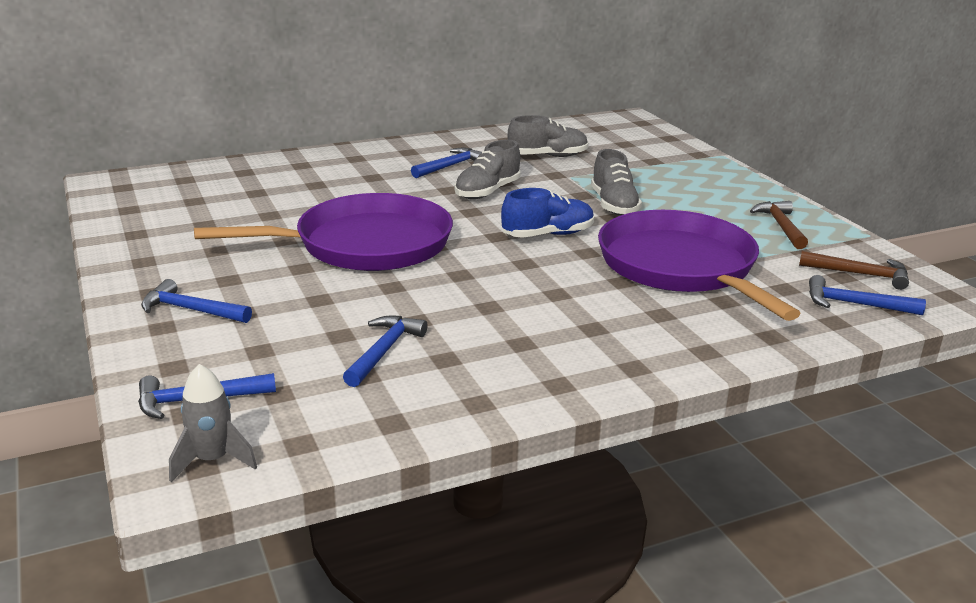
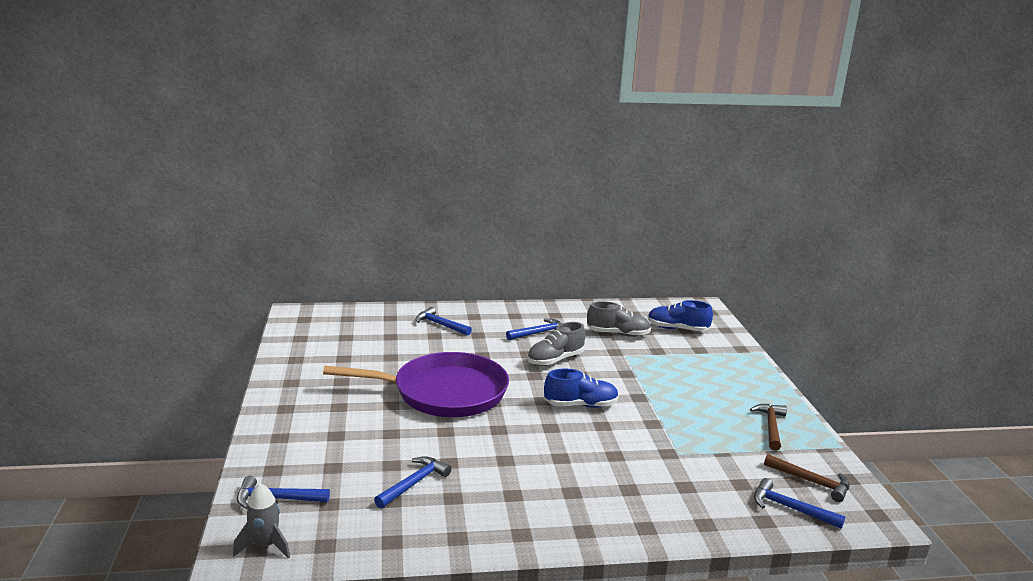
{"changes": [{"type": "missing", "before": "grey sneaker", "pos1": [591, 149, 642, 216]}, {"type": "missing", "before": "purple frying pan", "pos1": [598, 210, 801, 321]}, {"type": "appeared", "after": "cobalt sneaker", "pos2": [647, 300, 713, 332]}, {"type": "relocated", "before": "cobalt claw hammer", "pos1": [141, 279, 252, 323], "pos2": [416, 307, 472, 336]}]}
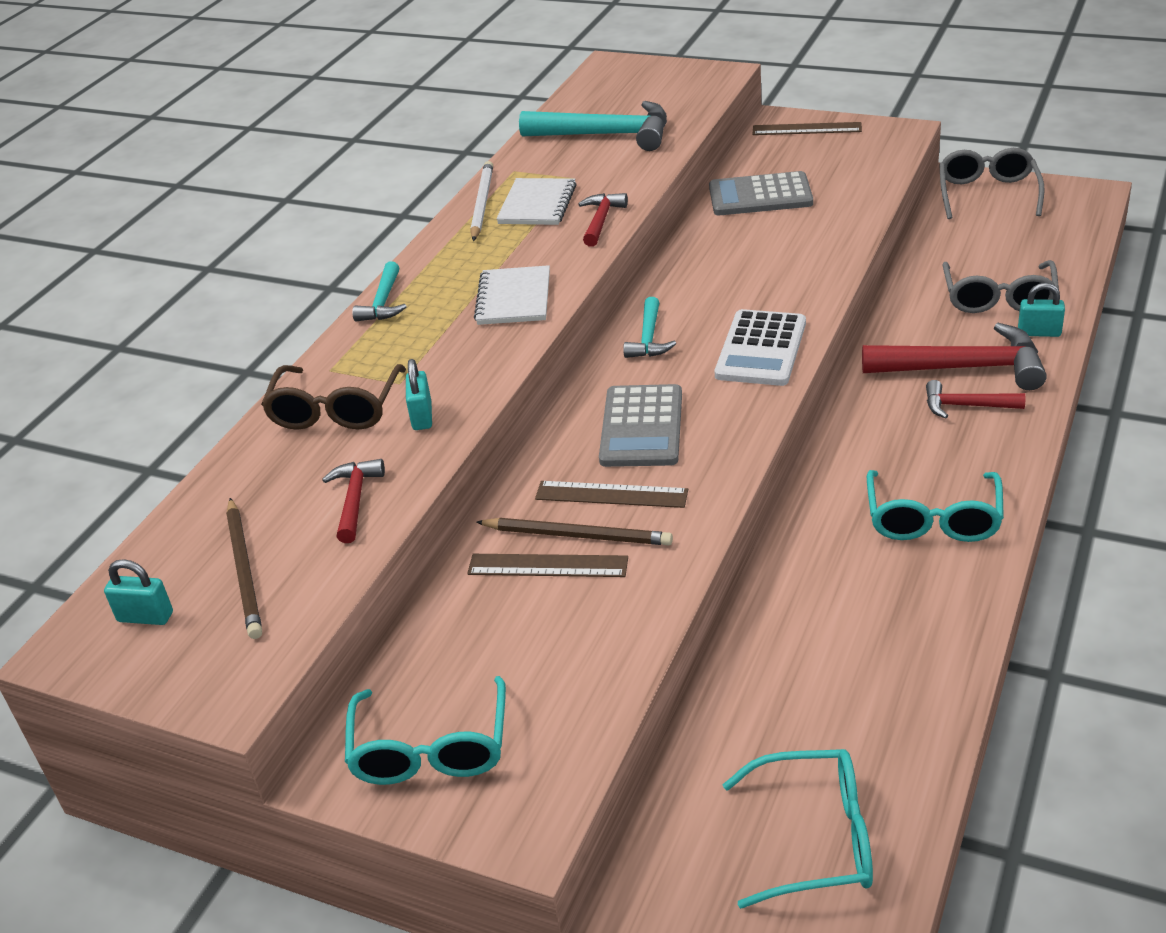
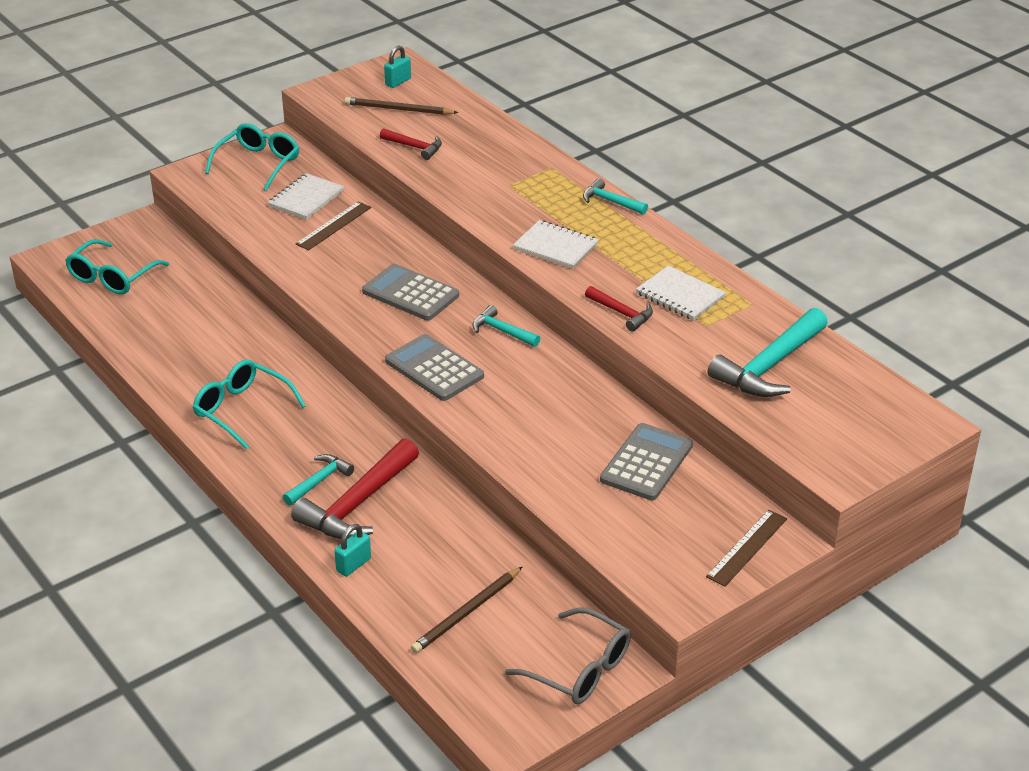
{"changes": [{"type": "missing", "before": "russet eyeglasses", "pos1": [261, 364, 406, 430]}, {"type": "missing", "before": "aqua lock", "pos1": [406, 359, 432, 430]}, {"type": "missing", "before": "pure white pencil", "pos1": [470, 161, 493, 241]}, {"type": "missing", "before": "russet measuring stick", "pos1": [535, 481, 688, 508]}, {"type": "missing", "before": "grey eyeglasses", "pos1": [943, 260, 1059, 313]}, {"type": "appeared", "after": "pure white notepad", "pos2": [268, 173, 345, 220]}, {"type": "relocated", "before": "russet pencil", "pos1": [476, 518, 673, 545], "pos2": [411, 566, 523, 653]}, {"type": "colour", "before": "pure white adding machine", "after": "grey adding machine", "pos1": [715, 309, 806, 386], "pos2": [385, 334, 484, 401]}, {"type": "colour", "before": "crimson claw hammer", "after": "aqua claw hammer", "pos1": [926, 380, 1025, 419], "pos2": [283, 454, 354, 506]}, {"type": "spun", "before": "aqua eyeglasses", "pos1": [345, 676, 506, 785], "pos2": [205, 123, 299, 191], "turn": 90}]}
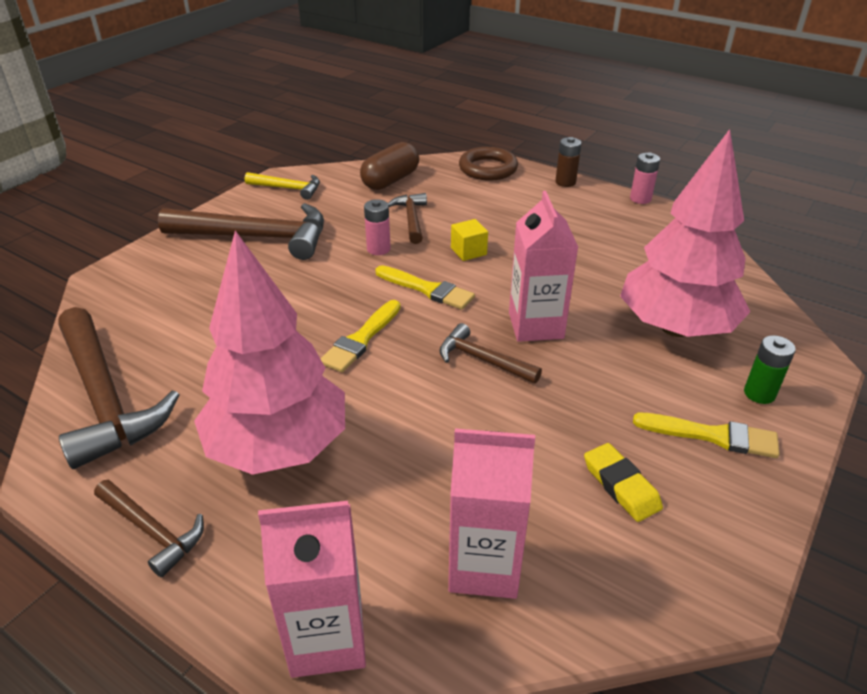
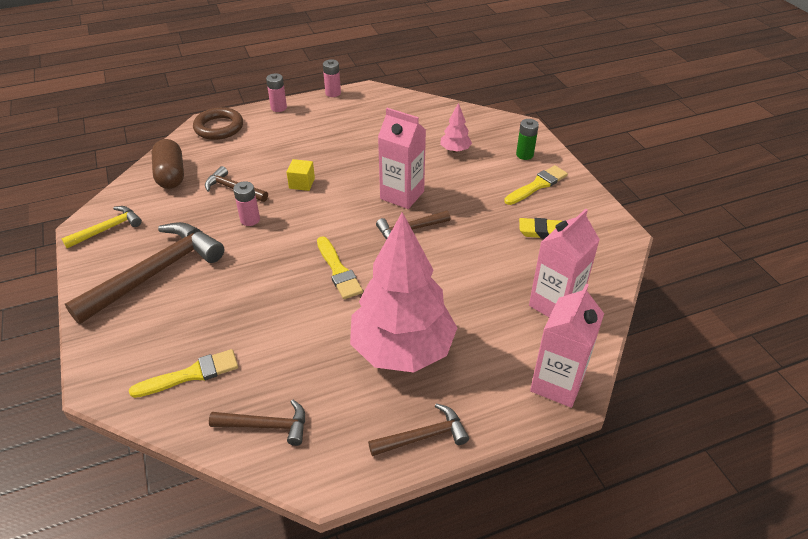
{"changes": [{"type": "relocated", "before": "yellow brush", "pos1": [375, 265, 475, 310], "pos2": [129, 349, 238, 398]}, {"type": "colour", "before": "russet battery", "after": "rose-pink battery", "pos1": [555, 137, 582, 187], "pos2": [266, 73, 287, 112]}, {"type": "size", "before": "russet claw hammer", "pos1": [59, 307, 179, 469], "pos2": [209, 400, 305, 446], "scale": 0.52}, {"type": "size", "before": "rose-pink tree", "pos1": [620, 129, 751, 337], "pos2": [440, 103, 472, 153], "scale": 0.41}]}
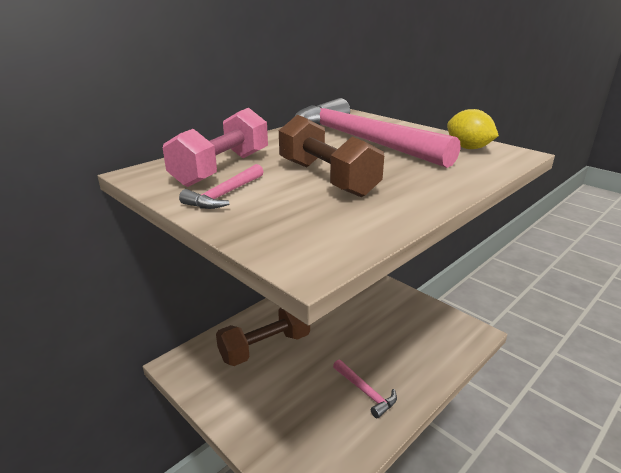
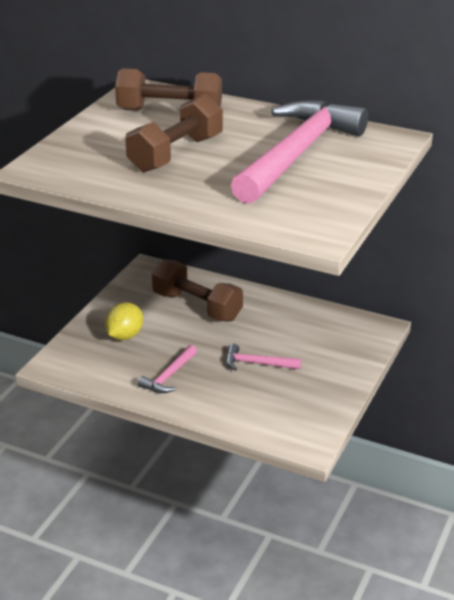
{"changes": [{"type": "relocated", "before": "rose-pink claw hammer", "pos1": [179, 164, 264, 209], "pos2": [226, 344, 301, 371]}, {"type": "relocated", "before": "yellow lemon", "pos1": [447, 109, 499, 149], "pos2": [105, 302, 143, 340]}, {"type": "colour", "before": "rose-pink free weight", "after": "russet free weight", "pos1": [163, 108, 268, 187], "pos2": [115, 68, 222, 111]}]}
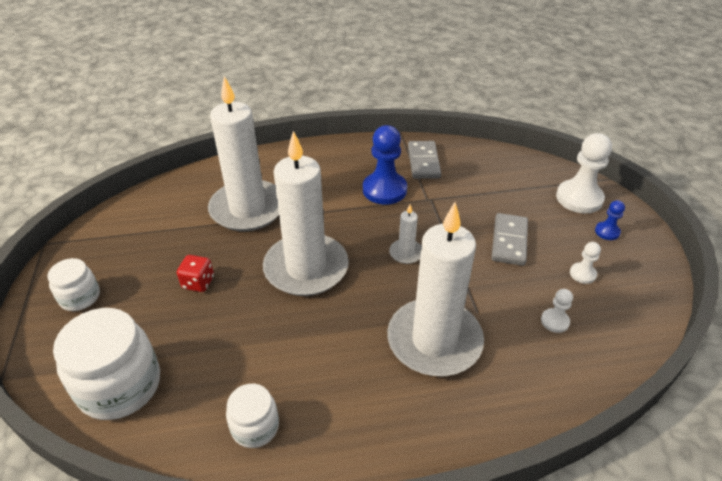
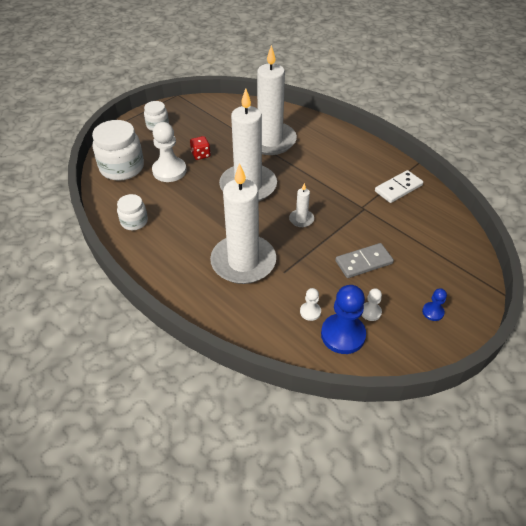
{"changes": [{"type": "relocated", "before": "cobalt chess pawn", "pos1": [363, 125, 407, 205], "pos2": [321, 285, 366, 354]}, {"type": "relocated", "before": "pure white chess pawn", "pos1": [556, 133, 612, 214], "pos2": [152, 122, 187, 182]}, {"type": "colour", "before": "grey domino tile", "after": "pure white domino tile", "pos1": [408, 141, 441, 179], "pos2": [375, 170, 423, 203]}]}
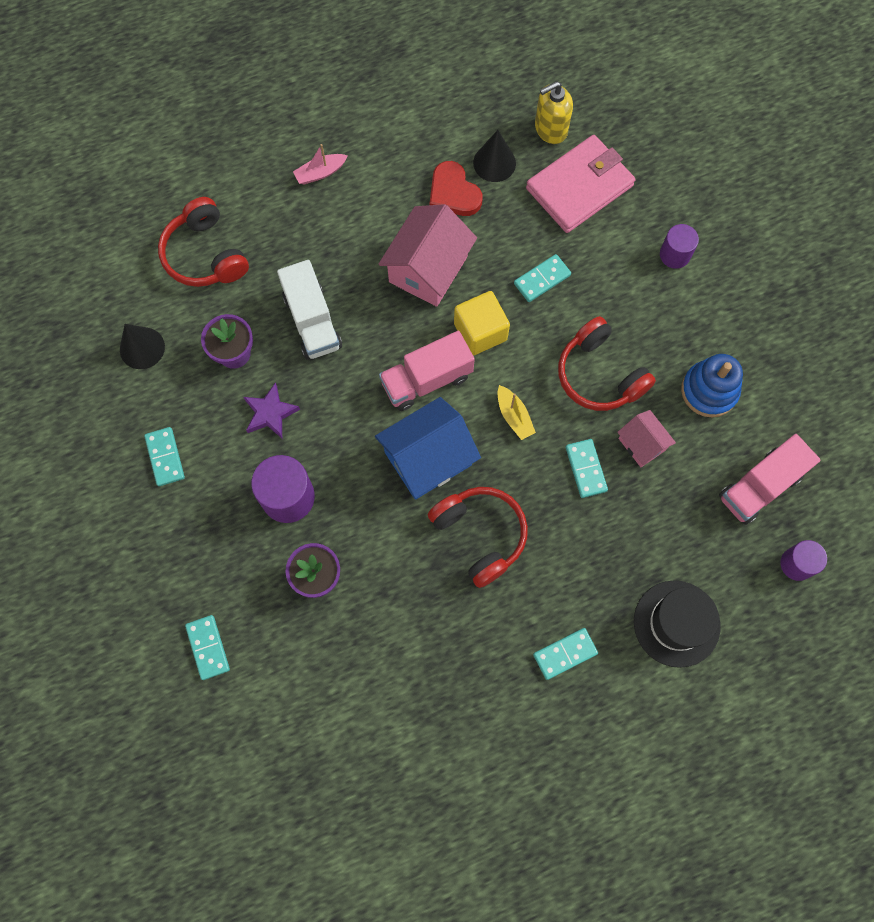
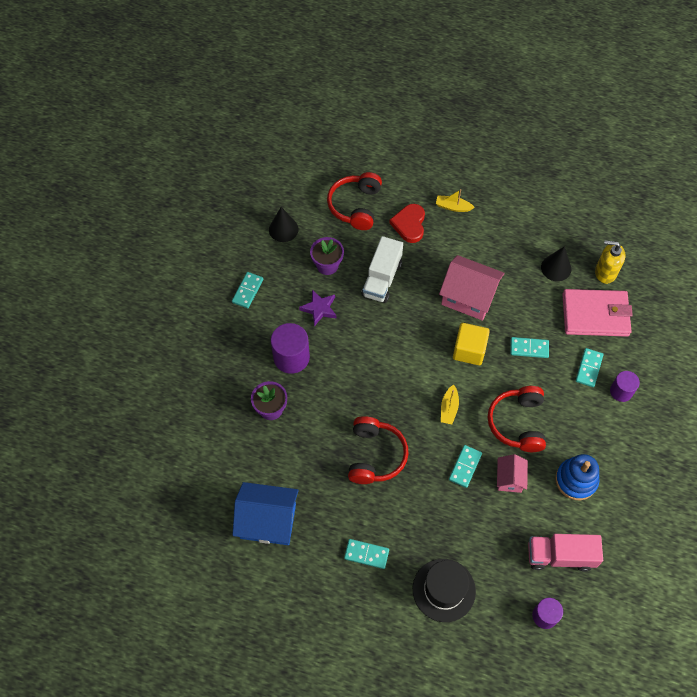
{"changes": [{"type": "missing", "before": "rose-pink toy truck", "pos1": [379, 331, 475, 411]}, {"type": "relocated", "before": "aqua domino tile", "pos1": [185, 615, 230, 680], "pos2": [576, 348, 603, 387]}, {"type": "relocated", "before": "cobalt house", "pos1": [375, 397, 481, 500], "pos2": [233, 482, 299, 545]}, {"type": "relocated", "before": "crimson heart", "pos1": [430, 161, 482, 216], "pos2": [389, 204, 425, 243]}, {"type": "colour", "before": "rose-pink toy boat", "after": "yellow toy boat", "pos1": [293, 144, 348, 184], "pos2": [436, 189, 475, 212]}, {"type": "spun", "before": "rose-pink house", "pos1": [379, 204, 477, 307], "pos2": [439, 255, 505, 321], "turn": 45}]}
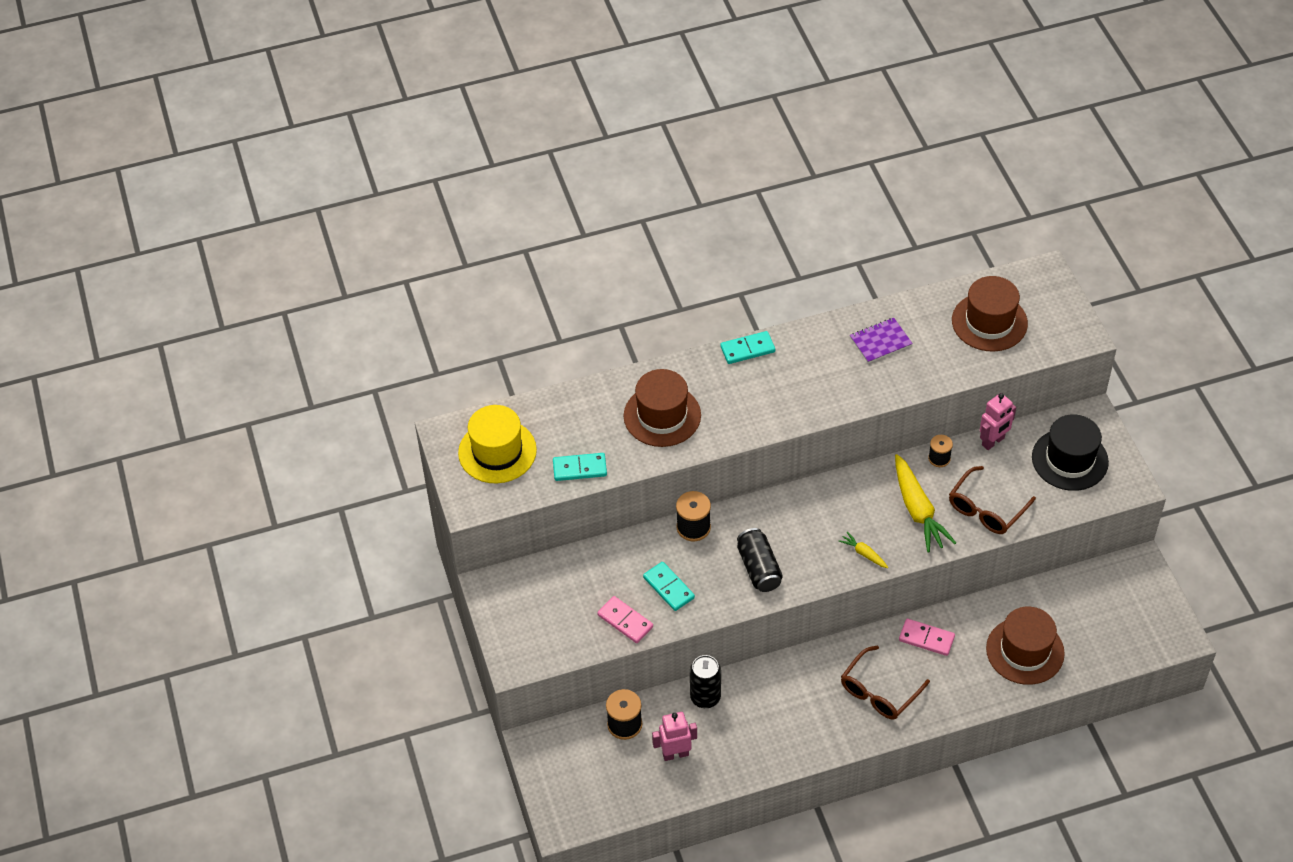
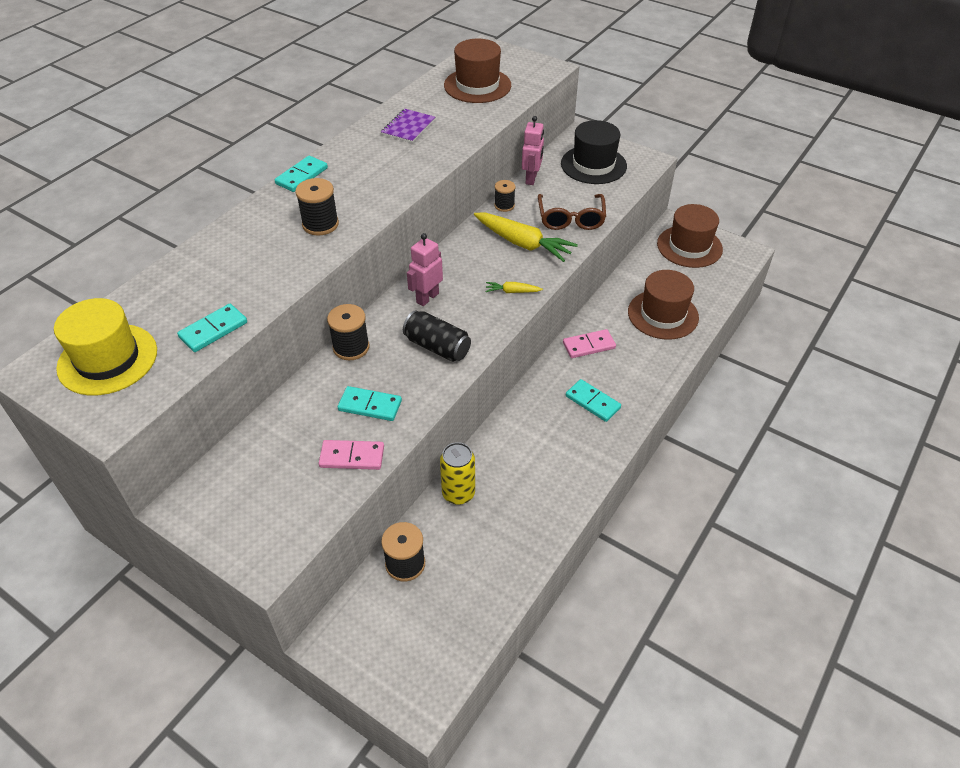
{"changes": [{"type": "appeared", "after": "ebony spool", "pos2": [295, 178, 339, 236]}, {"type": "relocated", "before": "russet tall hat", "pos1": [623, 369, 701, 447], "pos2": [657, 204, 723, 268]}, {"type": "relocated", "before": "rose-pink robot", "pos1": [652, 712, 697, 761], "pos2": [407, 233, 443, 306]}, {"type": "exchanged", "before": "russet eyeglasses", "after": "aqua domino tile", "pos1": [841, 645, 930, 720], "pos2": [566, 379, 621, 422]}, {"type": "colour", "before": "ebony tin", "after": "yellow tin", "pos1": [690, 655, 721, 708], "pos2": [440, 442, 475, 505]}]}
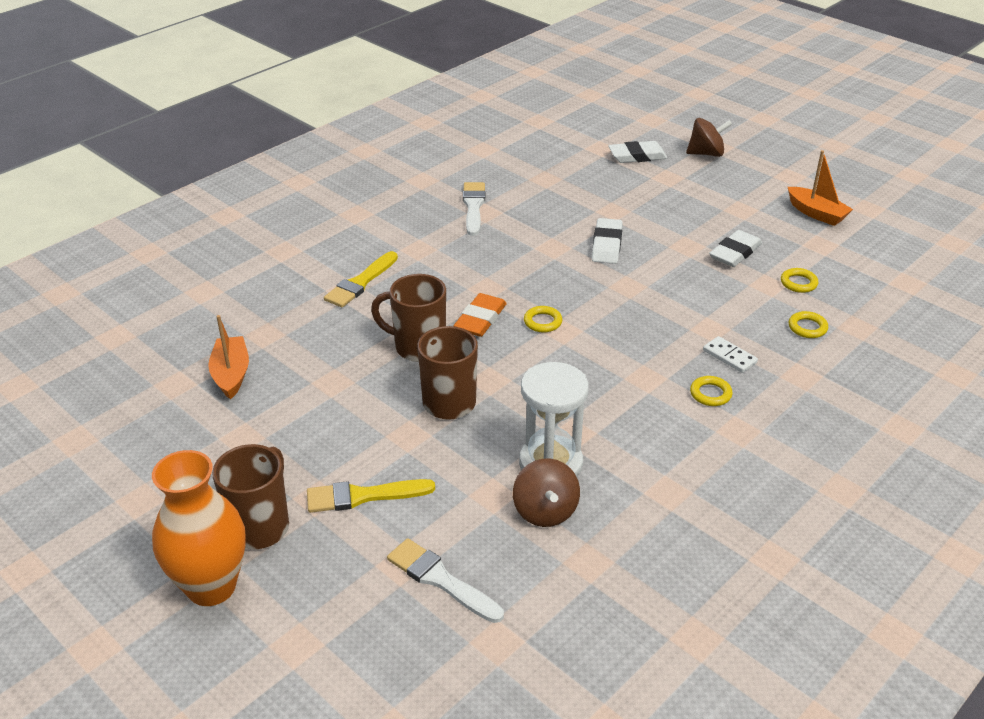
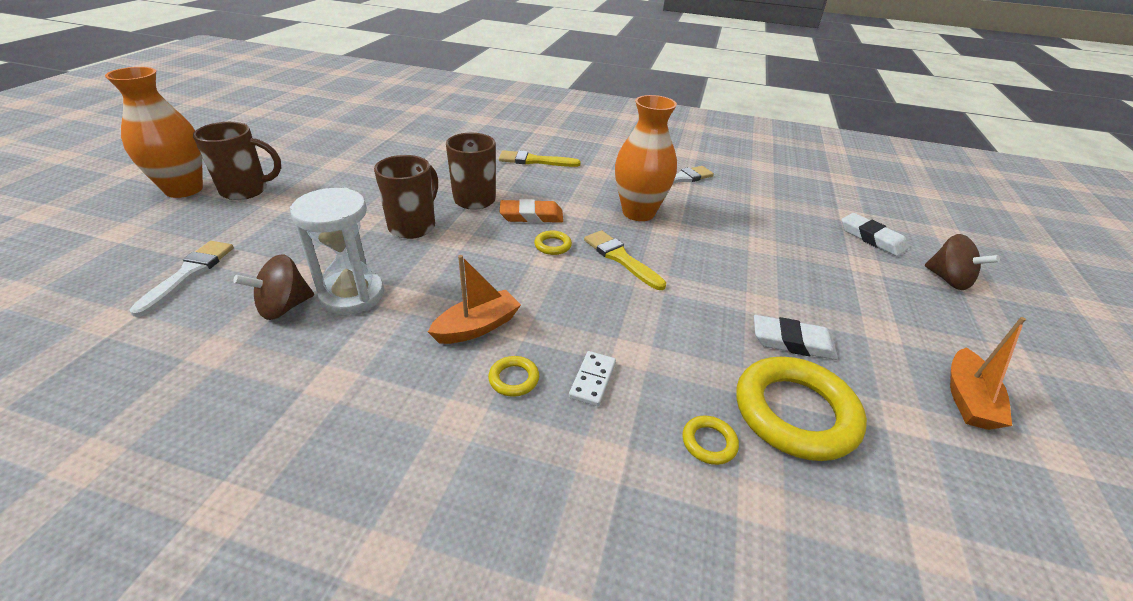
{"changes": [{"type": "missing", "before": "pure white pencil eraser", "pos1": [592, 218, 623, 264]}, {"type": "appeared", "after": "orange flower vase", "pos2": [615, 95, 677, 221]}, {"type": "relocated", "before": "orange toy boat", "pos1": [208, 315, 249, 399], "pos2": [428, 255, 521, 344]}, {"type": "relocated", "before": "yellow brush", "pos1": [307, 479, 435, 513], "pos2": [584, 230, 666, 290]}, {"type": "size", "before": "yellow ring", "pos1": [781, 268, 818, 293], "pos2": [737, 357, 867, 461], "scale": 2.35}]}
